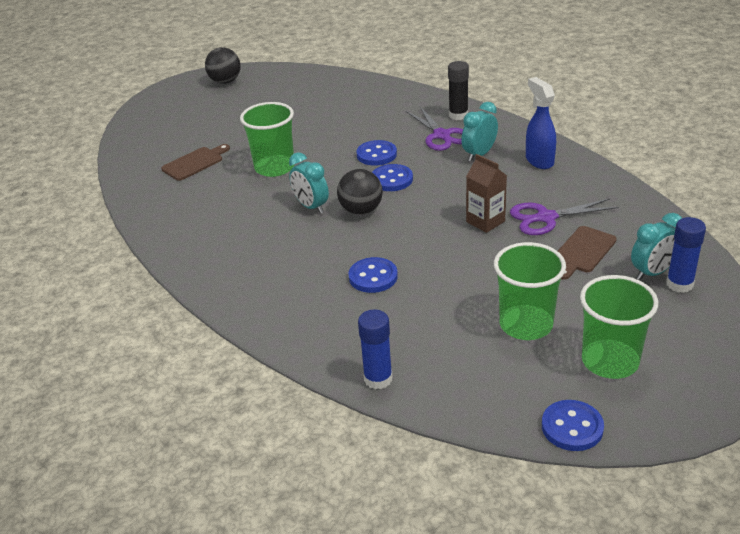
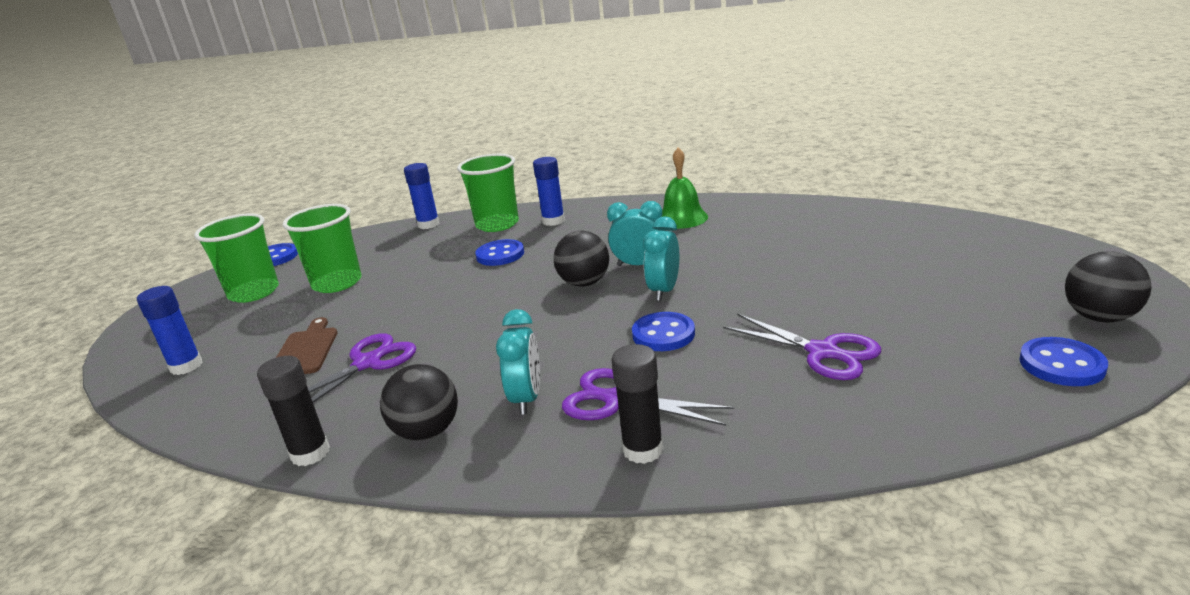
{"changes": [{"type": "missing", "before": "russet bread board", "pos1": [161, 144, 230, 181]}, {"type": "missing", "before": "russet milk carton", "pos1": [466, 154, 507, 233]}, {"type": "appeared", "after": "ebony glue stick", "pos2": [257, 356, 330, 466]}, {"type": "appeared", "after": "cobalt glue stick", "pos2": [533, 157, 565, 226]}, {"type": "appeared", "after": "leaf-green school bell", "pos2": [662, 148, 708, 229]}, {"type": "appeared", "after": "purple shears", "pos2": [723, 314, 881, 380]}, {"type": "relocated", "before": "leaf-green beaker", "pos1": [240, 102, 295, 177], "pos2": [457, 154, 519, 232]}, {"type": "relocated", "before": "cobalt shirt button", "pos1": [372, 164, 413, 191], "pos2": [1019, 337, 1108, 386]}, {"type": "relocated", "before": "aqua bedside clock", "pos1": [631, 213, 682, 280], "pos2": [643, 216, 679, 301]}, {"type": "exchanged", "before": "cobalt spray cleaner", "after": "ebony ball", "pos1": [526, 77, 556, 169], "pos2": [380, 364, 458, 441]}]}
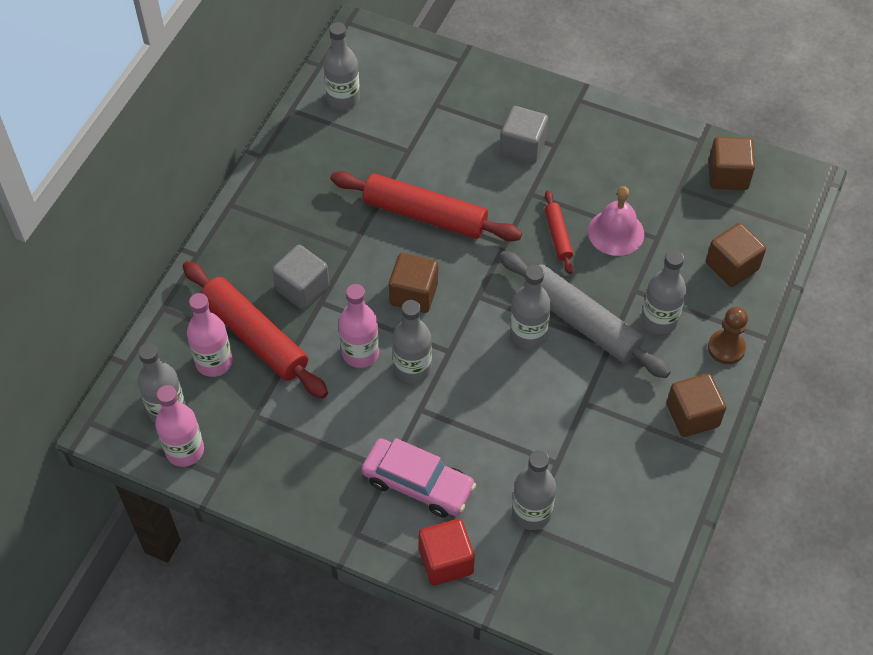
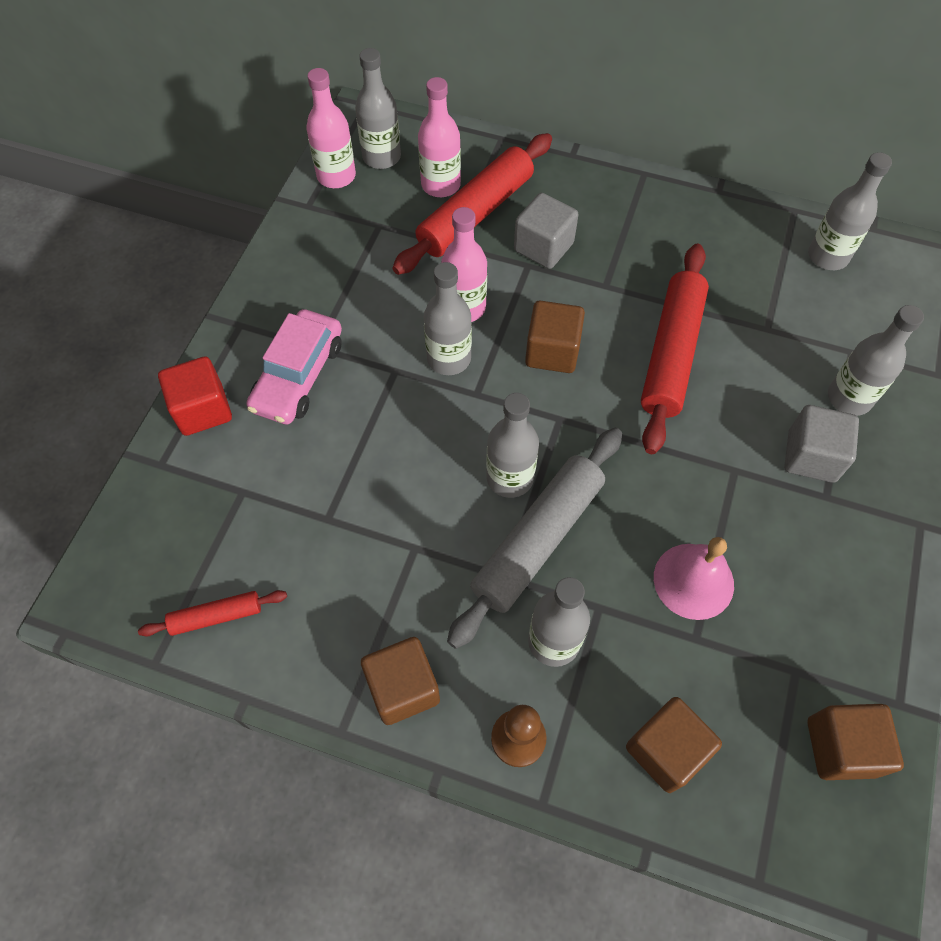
{"changes": [{"type": "relocated", "before": "grey bottle", "pos1": [512, 450, 556, 530], "pos2": [828, 305, 924, 416]}, {"type": "relocated", "before": "crimson pastry roller", "pos1": [545, 190, 573, 274], "pos2": [138, 590, 287, 637]}]}
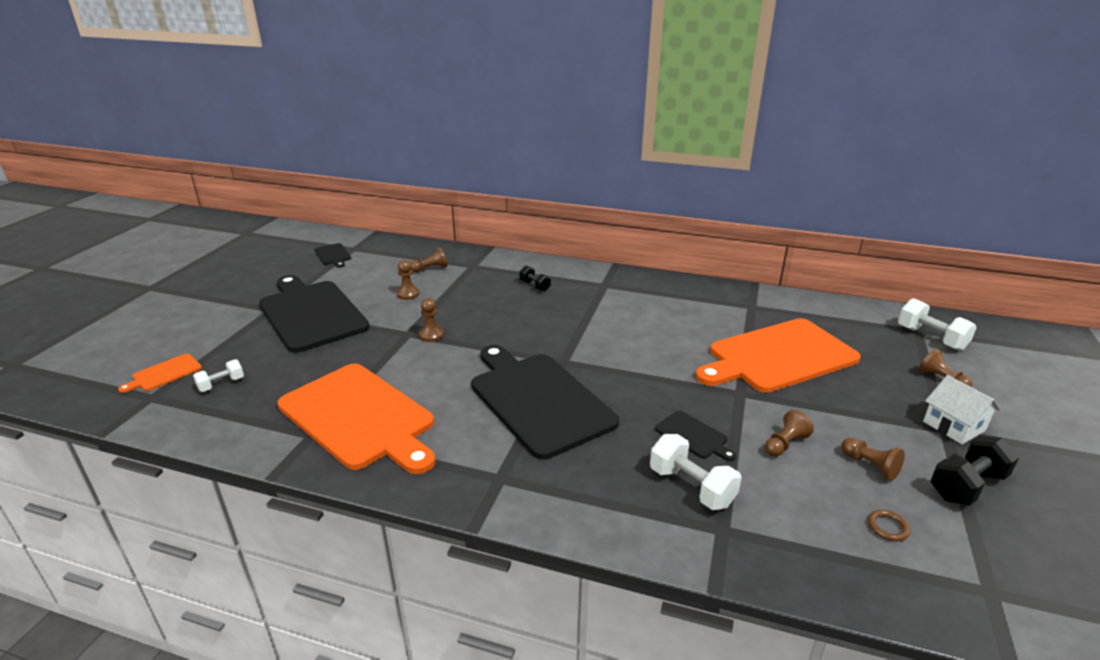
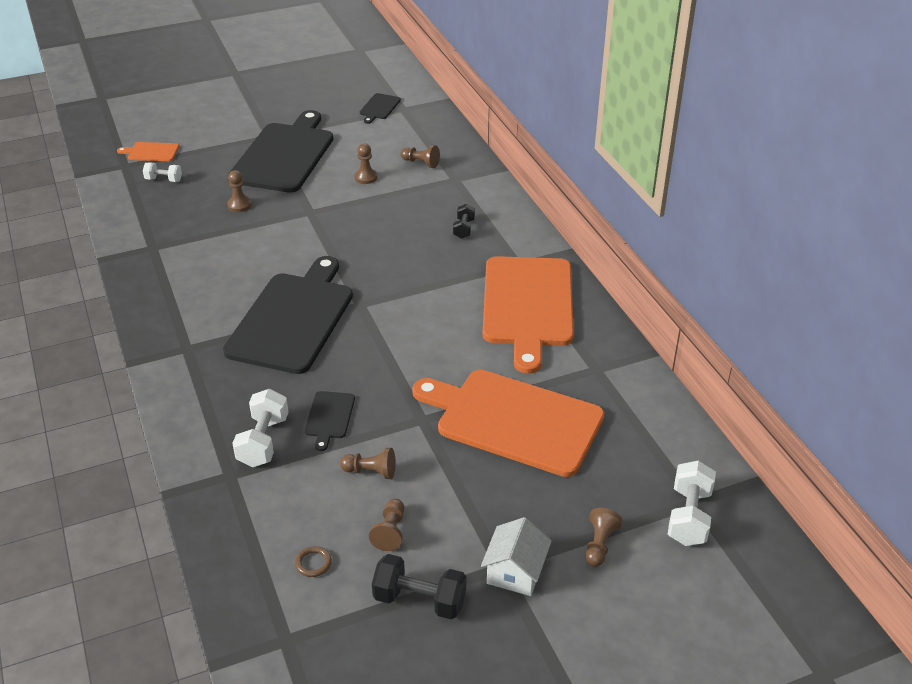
{"changes": [{"type": "relocated", "before": "orange bread board", "pos1": [277, 364, 436, 474], "pos2": [483, 256, 574, 374]}, {"type": "relocated", "before": "russet chess pawn", "pos1": [419, 298, 444, 342], "pos2": [227, 170, 252, 212]}]}
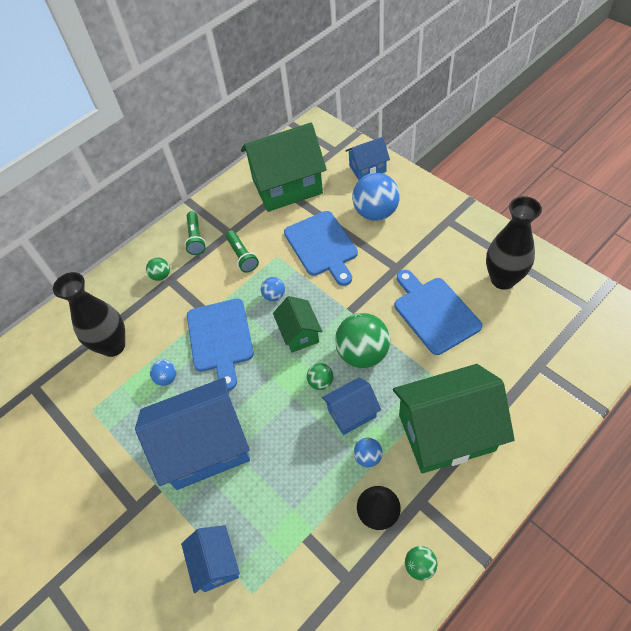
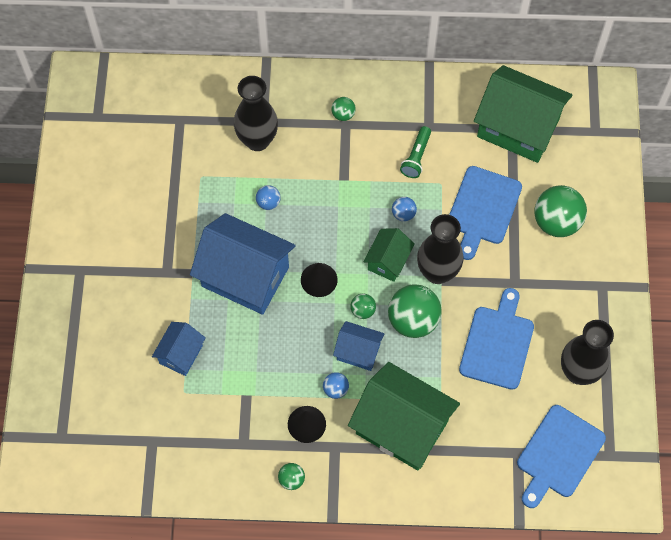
{"changes": [{"type": "missing", "before": "leaf-green torch", "pos1": [185, 211, 206, 255]}, {"type": "missing", "before": "cobalt house", "pos1": [346, 137, 390, 180]}, {"type": "appeared", "after": "ebony cone shape", "pos2": [301, 263, 338, 297]}, {"type": "appeared", "after": "ebony flower vase", "pos2": [417, 214, 464, 284]}, {"type": "relocated", "before": "cobalt bread board", "pos1": [187, 298, 254, 391], "pos2": [517, 405, 606, 508]}, {"type": "colour", "before": "cobalt ball", "after": "leaf-green ball", "pos1": [352, 173, 400, 221], "pos2": [534, 185, 587, 237]}]}
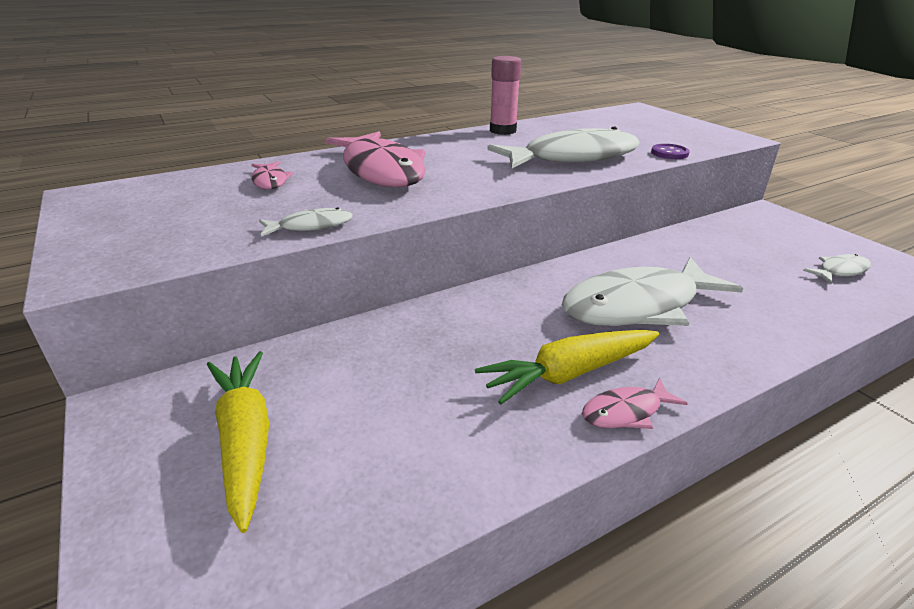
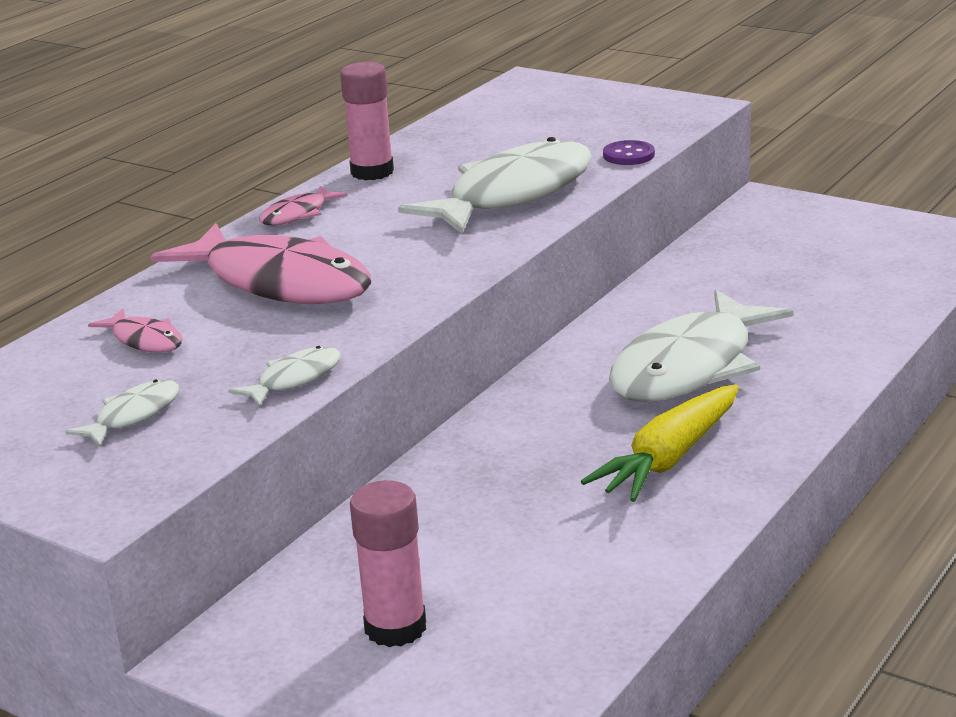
{"changes": [{"type": "relocated", "before": "rose-pink fish figure", "pos1": [582, 378, 688, 429], "pos2": [259, 186, 348, 225]}, {"type": "relocated", "before": "pure white fish figure", "pos1": [803, 254, 871, 284], "pos2": [65, 379, 179, 447]}, {"type": "exchanged", "before": "yellow toy carrot", "after": "rose-pink glue stick", "pos1": [207, 351, 269, 533], "pos2": [350, 480, 426, 647]}]}
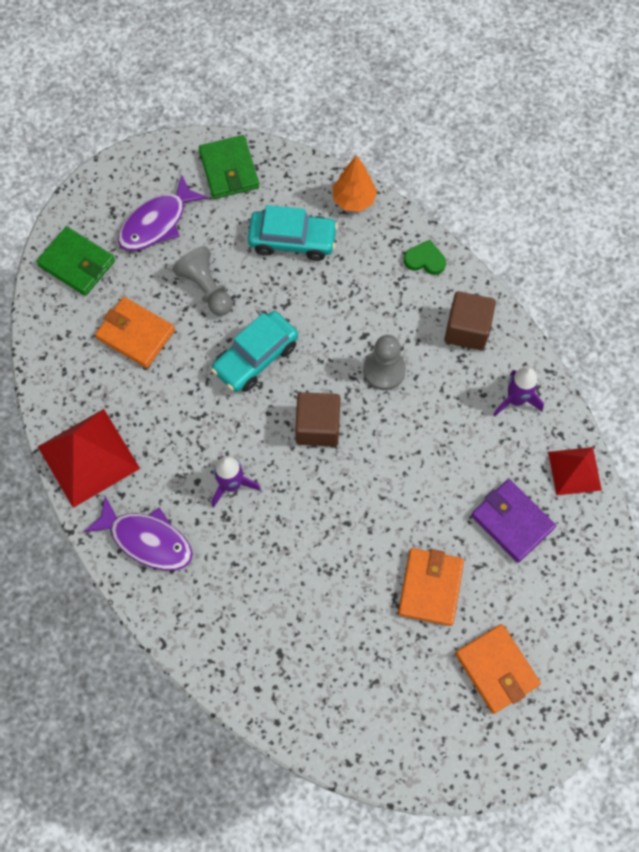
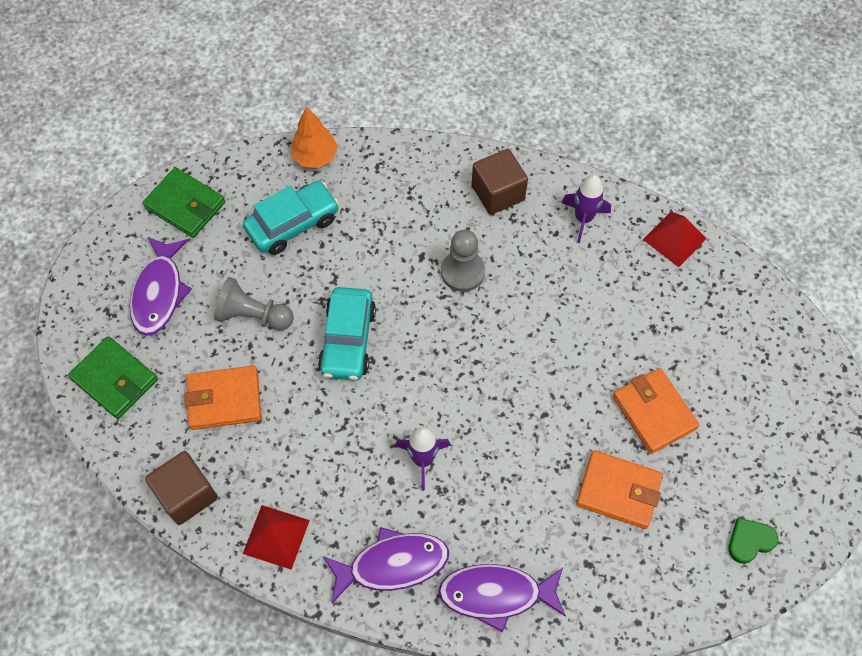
{"changes": [{"type": "missing", "before": "purple wallet", "pos1": [471, 479, 556, 563]}, {"type": "appeared", "after": "purple fish figure", "pos2": [438, 564, 566, 633]}, {"type": "relocated", "before": "russet block", "pos1": [295, 392, 340, 447], "pos2": [145, 451, 218, 525]}, {"type": "relocated", "before": "leaf-green heart", "pos1": [404, 240, 446, 275], "pos2": [729, 518, 778, 564]}, {"type": "relocated", "before": "orange wallet", "pos1": [455, 624, 541, 714], "pos2": [576, 450, 663, 529]}, {"type": "spun", "before": "leaf-green wallet", "pos1": [36, 226, 115, 296], "pos2": [68, 336, 158, 419], "turn": 45}, {"type": "size", "before": "crimson pyramid shape", "pos1": [38, 409, 140, 508], "pos2": [243, 505, 310, 570], "scale": 0.6}]}
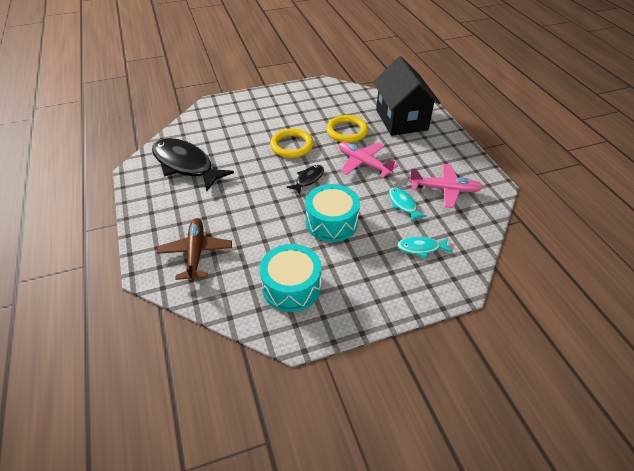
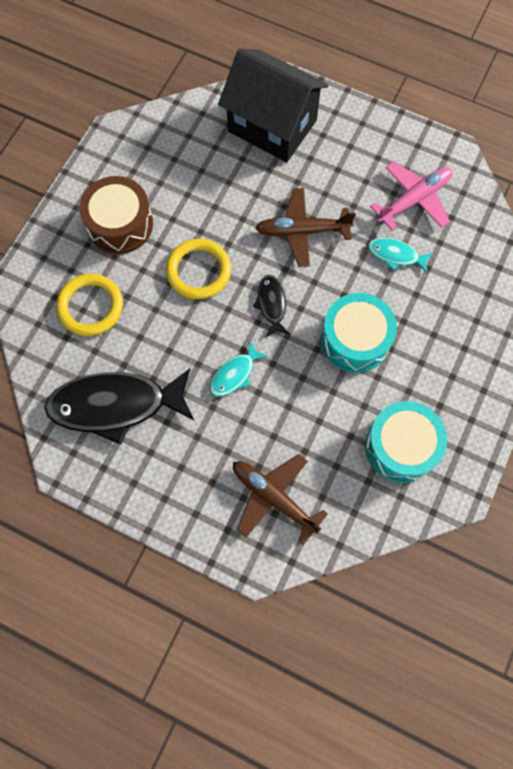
{"changes": [{"type": "appeared", "after": "russet drum", "pos2": [79, 176, 153, 254]}, {"type": "relocated", "before": "yellow ring", "pos1": [326, 115, 368, 143], "pos2": [56, 274, 123, 336]}, {"type": "relocated", "before": "aqua fish figure", "pos1": [397, 237, 452, 258], "pos2": [210, 340, 268, 397]}, {"type": "colour", "before": "rose-pink plane", "after": "russet plane", "pos1": [339, 142, 398, 178], "pos2": [255, 188, 356, 267]}]}
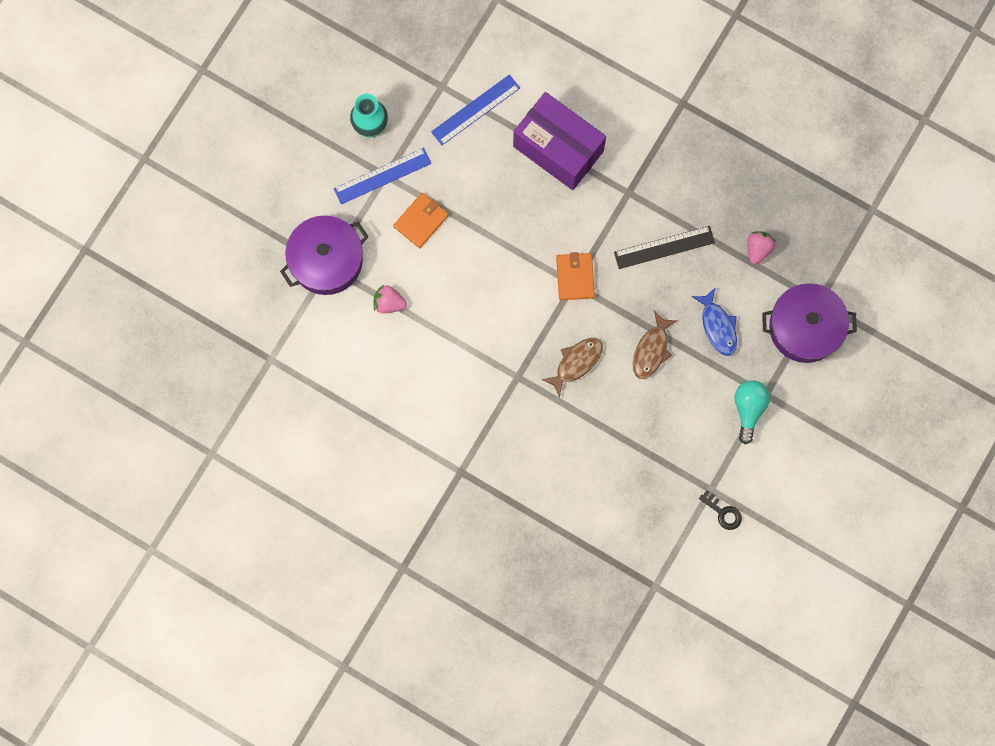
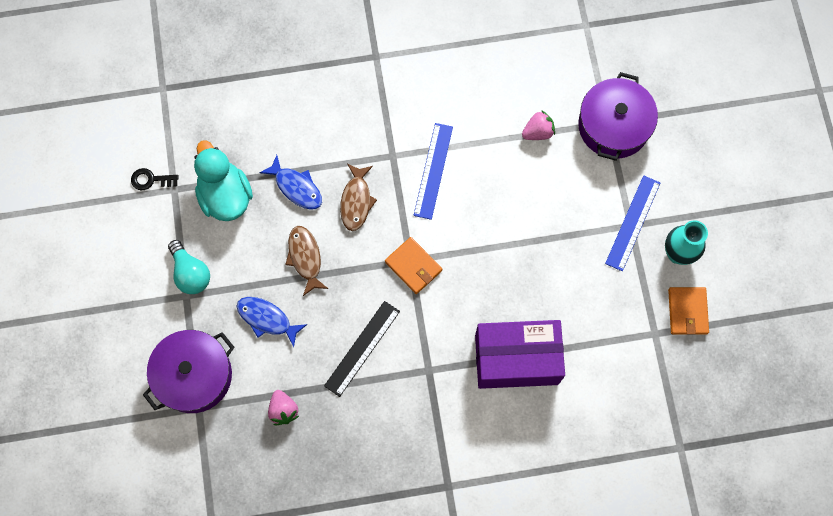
{"changes": [{"type": "appeared", "after": "aqua toy duck", "pos2": [194, 140, 253, 221]}, {"type": "appeared", "after": "cobalt fish figure", "pos2": [259, 155, 322, 210]}, {"type": "relocated", "before": "orange wallet", "pos1": [393, 193, 449, 248], "pos2": [668, 287, 709, 335]}, {"type": "relocated", "before": "cobalt measuring stick", "pos1": [431, 74, 520, 145], "pos2": [413, 123, 453, 220]}]}
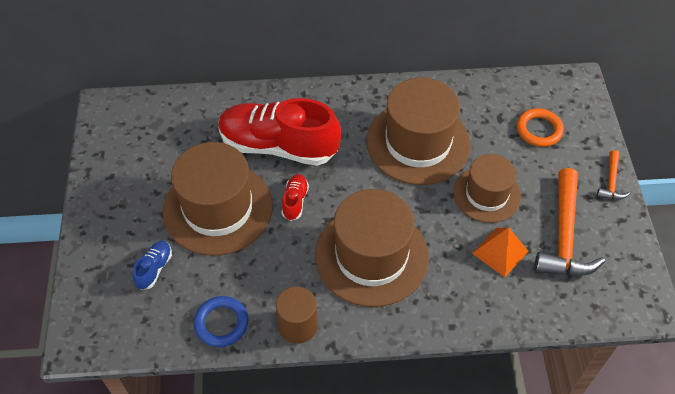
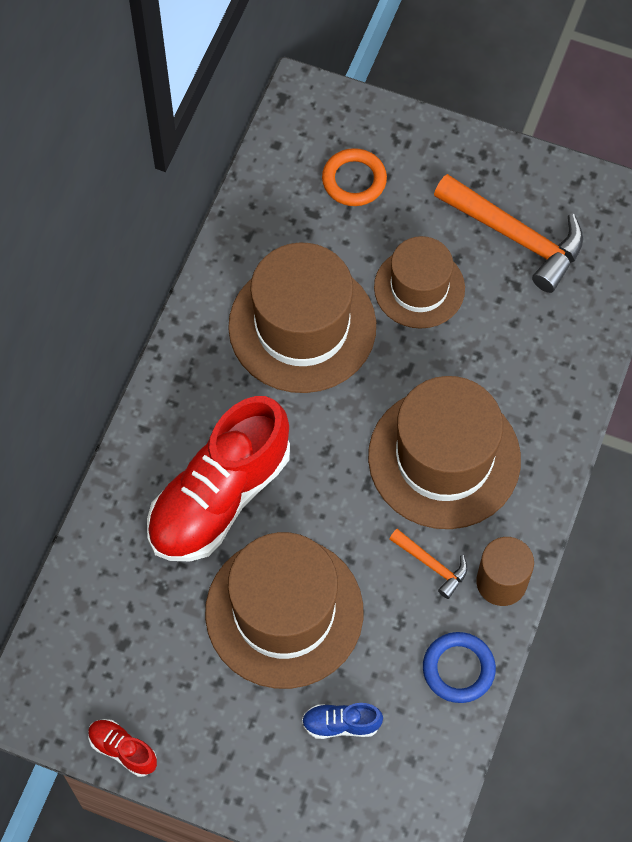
{"changes": [{"type": "missing", "before": "orange pyramid shape", "pos1": [472, 227, 529, 277]}, {"type": "relocated", "before": "crimson sneaker", "pos1": [282, 174, 309, 221], "pos2": [88, 719, 157, 777]}, {"type": "relocated", "before": "orange claw hammer", "pos1": [597, 150, 630, 200], "pos2": [389, 529, 468, 599]}, {"type": "spun", "before": "cobalt sneaker", "pos1": [132, 241, 172, 290], "pos2": [302, 703, 383, 739], "turn": -45}]}
